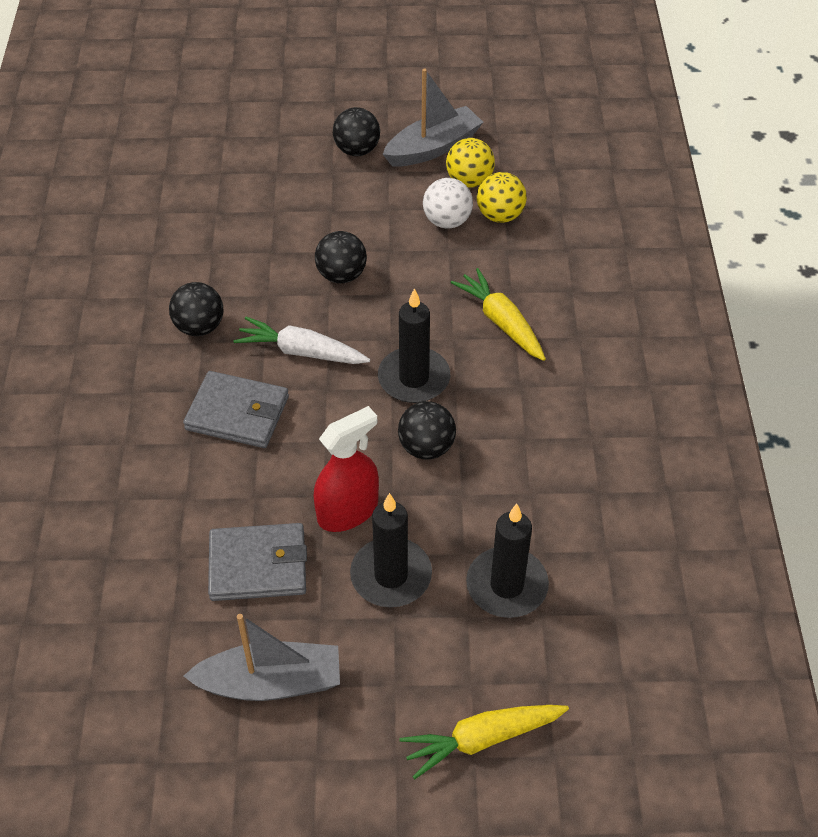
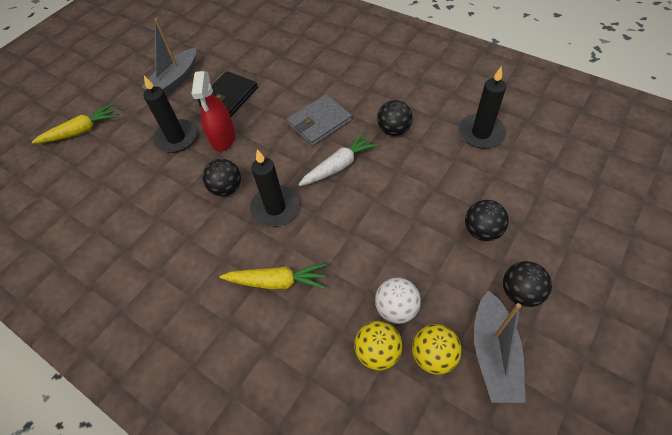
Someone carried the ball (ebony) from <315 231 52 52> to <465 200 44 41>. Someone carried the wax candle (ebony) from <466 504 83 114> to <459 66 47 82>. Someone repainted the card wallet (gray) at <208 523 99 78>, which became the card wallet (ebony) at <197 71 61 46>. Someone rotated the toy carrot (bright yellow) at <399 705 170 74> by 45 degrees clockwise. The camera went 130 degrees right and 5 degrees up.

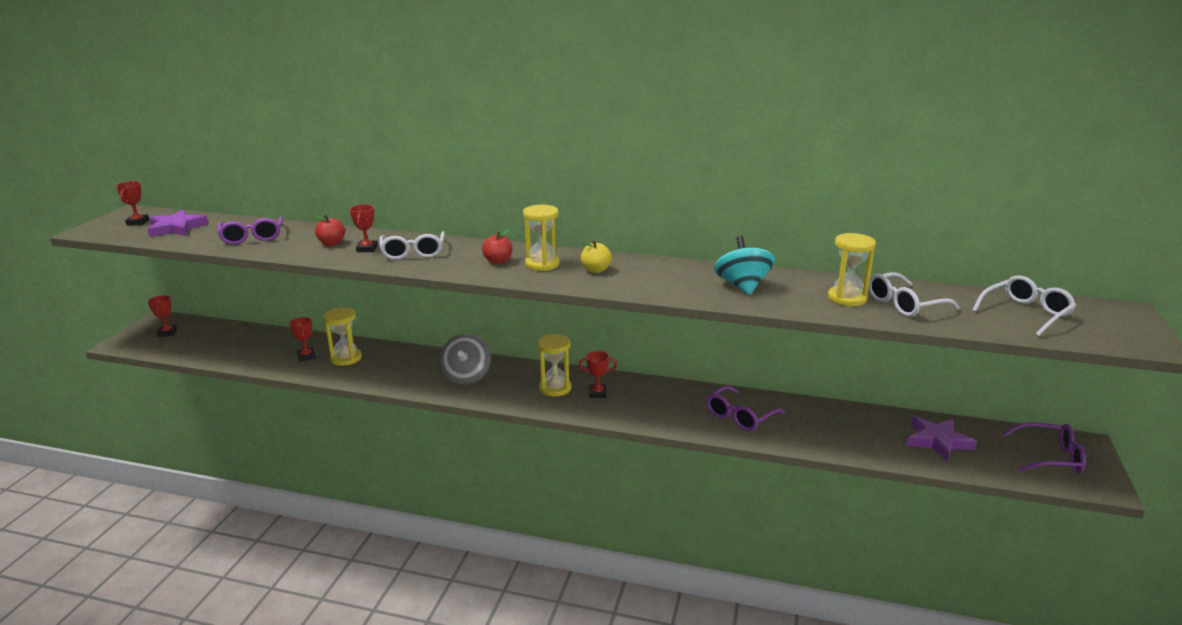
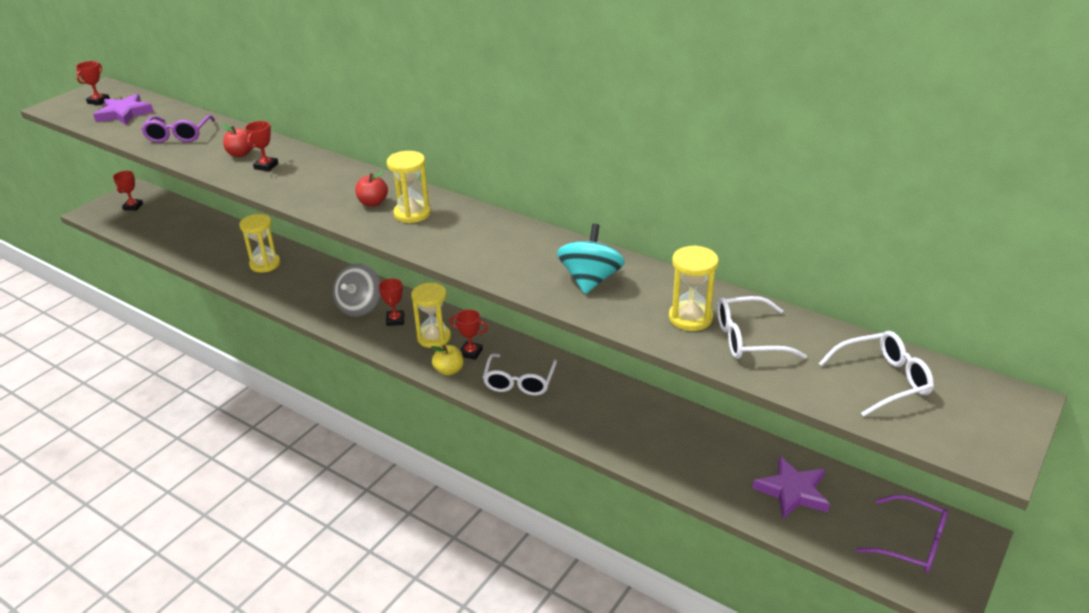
Someone carried the glasses (snow-white) from <379 231 66 29> to <483 354 74 42>. Someone carried the apple (bright yellow) from <581 240 31 33> to <431 345 33 31>. Someone carried the prize cup (crimson) from <289 317 27 45> to <378 278 26 48>. Someone took away the glasses (royal purple) at <706 386 79 45>. The camera went 20 degrees right and 10 degrees up.

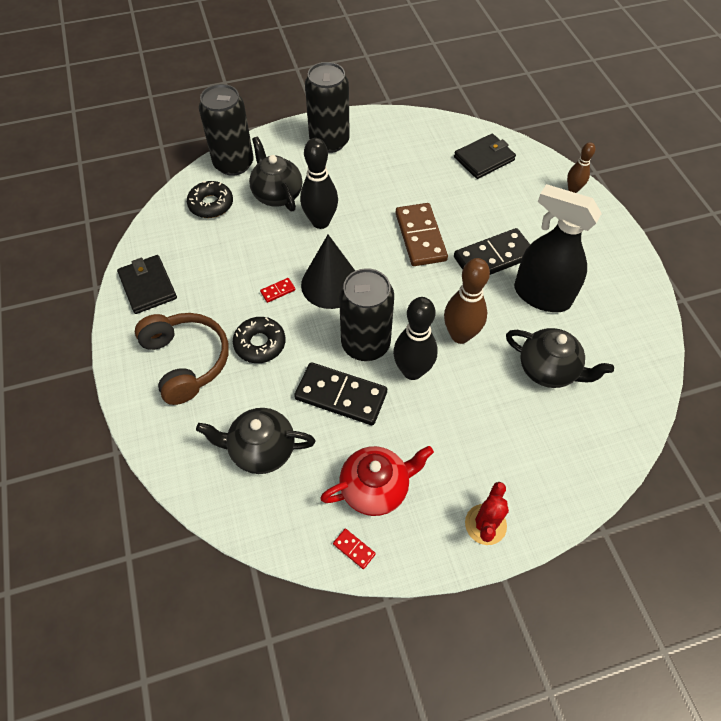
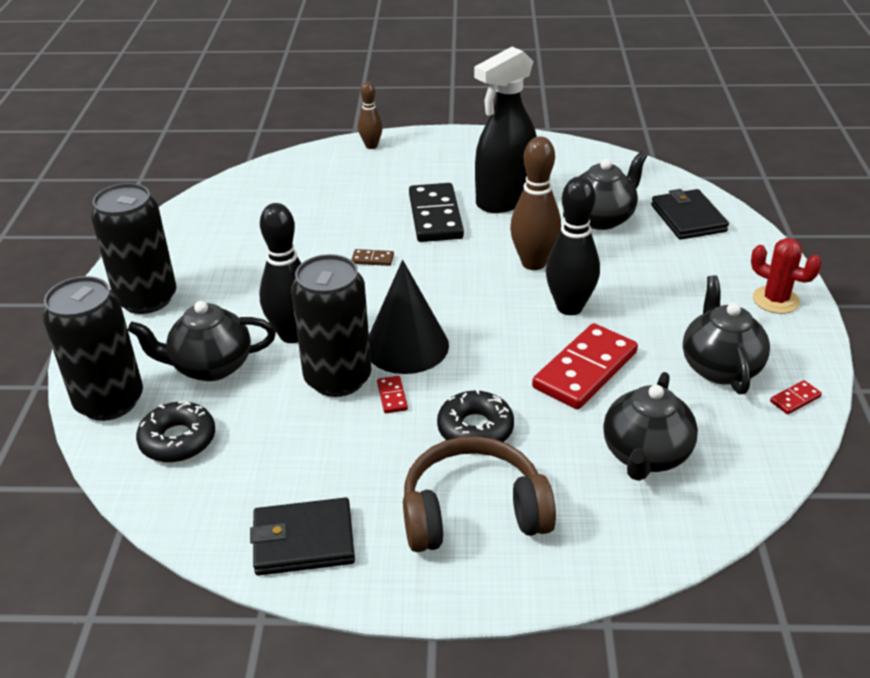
Someone carried the card wallet (ebony) from <454 134 62 45> to <651 189 78 51>. Someone scaled the domino (brown) at <396 203 52 63> by 0.42. Someone carried the tin (ebony) from <339 268 55 93> to <291 254 81 143>. Someone repainted the domino (ebony) at <294 362 93 63>, which became the domino (crimson) at <532 323 106 86>. Someone repainted the china teapot (crimson) at <320 446 114 70>, which became the china teapot (ebony) at <683 275 87 119>. The camera went 70 degrees left and 20 degrees down.

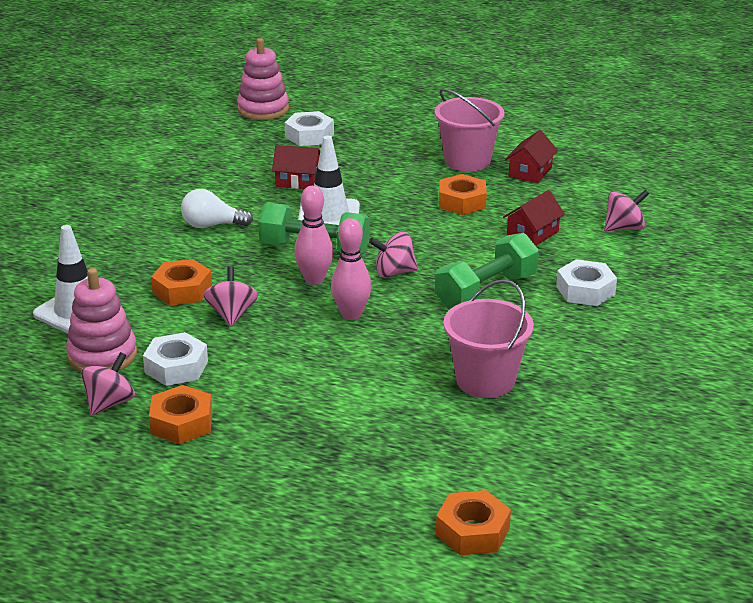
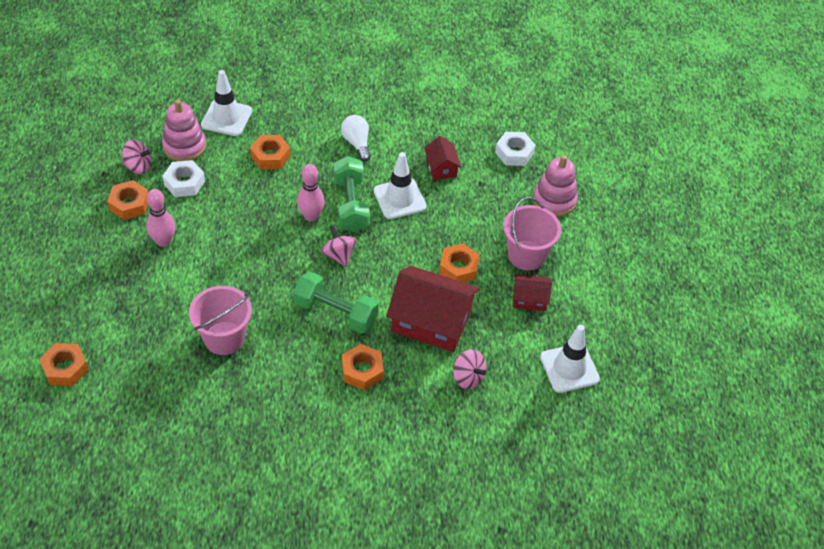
Someone carried the stacking toy (rose-pink) from <237 38 52 82> to <533 155 45 62>. Someone scaled the house (crimson) at <503 190 62 56> by 2.00. Someone carried the bowling pin (rose-pink) from <331 218 40 102> to <146 189 29 58>. Someone repainted the hex nut (snow-white) at <556 259 61 47>, which became the hex nut (orange-coloured) at <342 344 42 46>. Someone took away the toy top (rose-pink) at <204 266 54 61>. Someone put down the road cone (snow-white) at <540 325 60 68>. The camera went 65 degrees right and 20 degrees up.

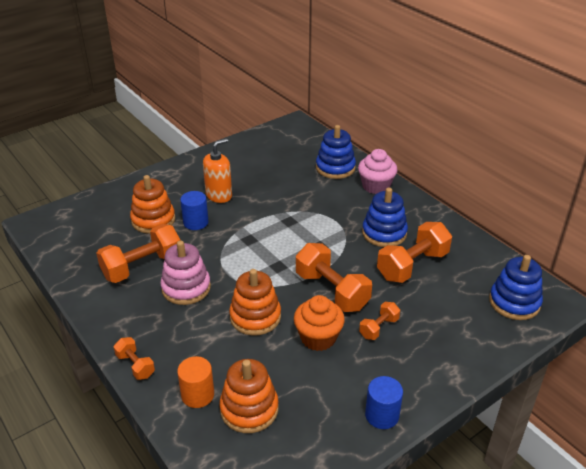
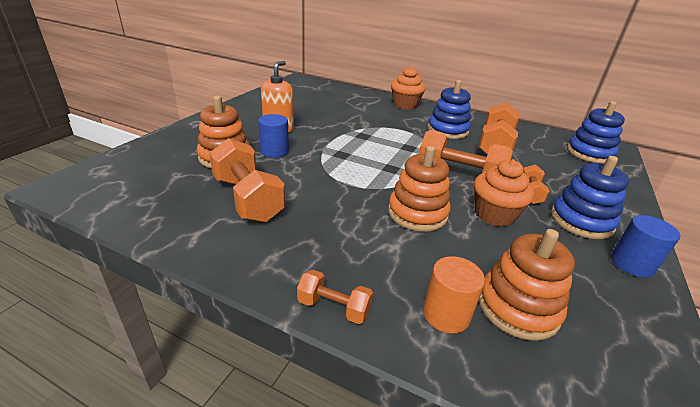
Someone carried the stacking toy (royal blue) from <316 125 40 54> to <551 156 78 83>. Someone repainted the muffin (rose-pink) at <358 149 39 45>, which became the muffin (orange-coloured) at <391 66 35 44>. Someone rotated the free weight (orange-coloured) at <96 224 84 59> by 60 degrees counterclockwise. Someone took away the stacking toy (rose-pink) at <160 241 51 64>. The camera went 30 degrees left and 5 degrees down.

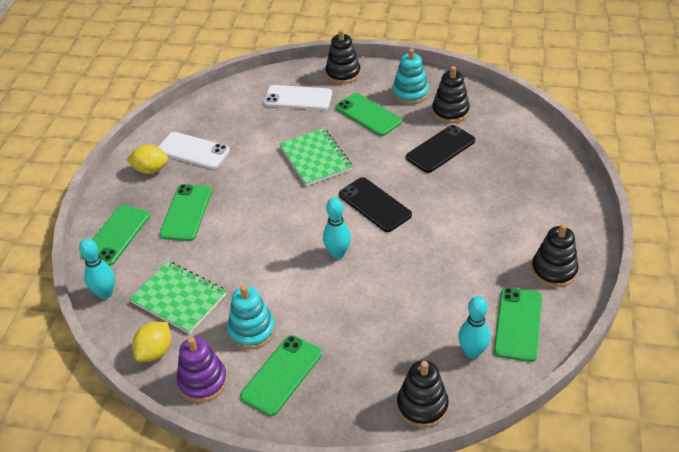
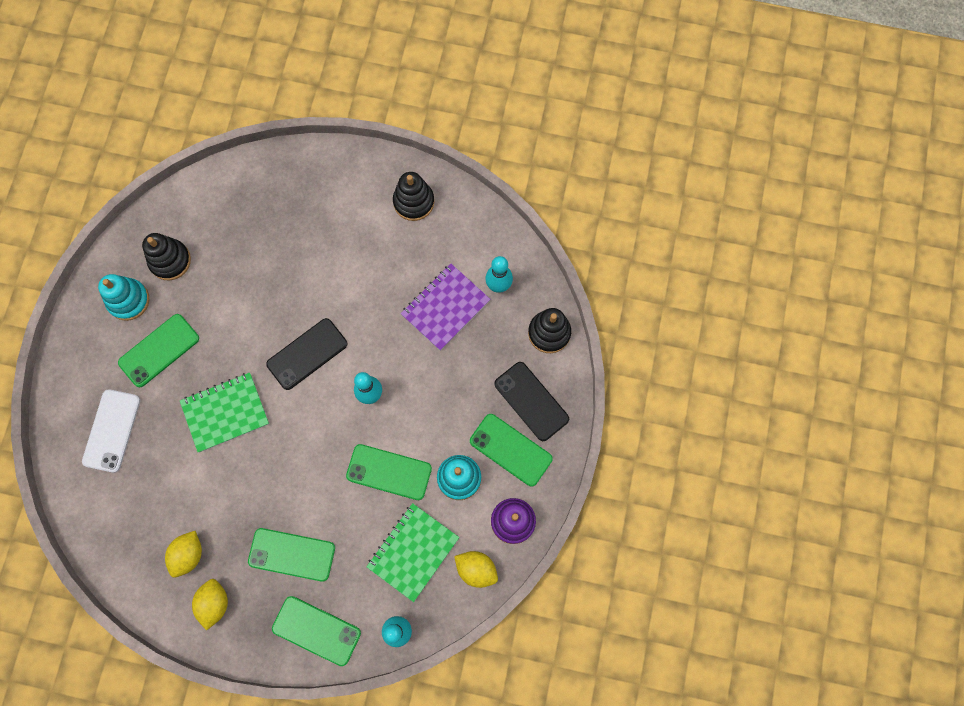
Someone took away the stacking toy (ebony) at <325 29 36 55>. Someone carried the mobile phone (ebony) from <406 125 69 48> to <494 362 75 79>. Someone swapped the mobile phone (snow-white) at <158 132 72 37> for the toy lemon (bright yellow) at <165 531 37 46>. Someone carried the mobile phone (emerald) from <494 287 48 75> to <346 444 86 56>. Someone put down the notebook (royal purple) at <401 264 90 87>. The camera went 90 degrees left and 30 degrees up.

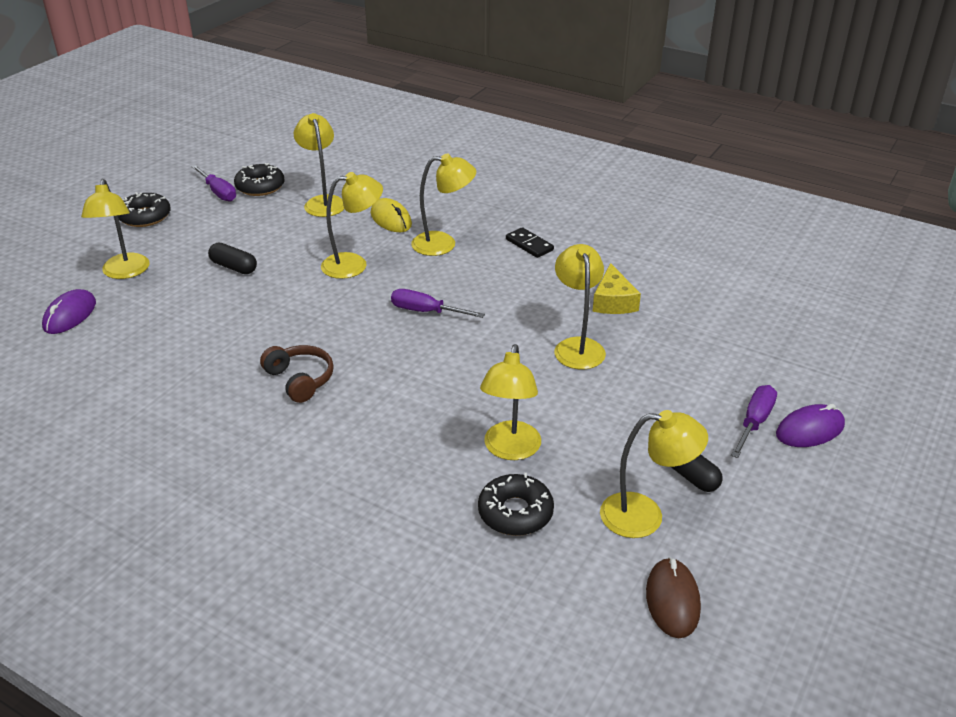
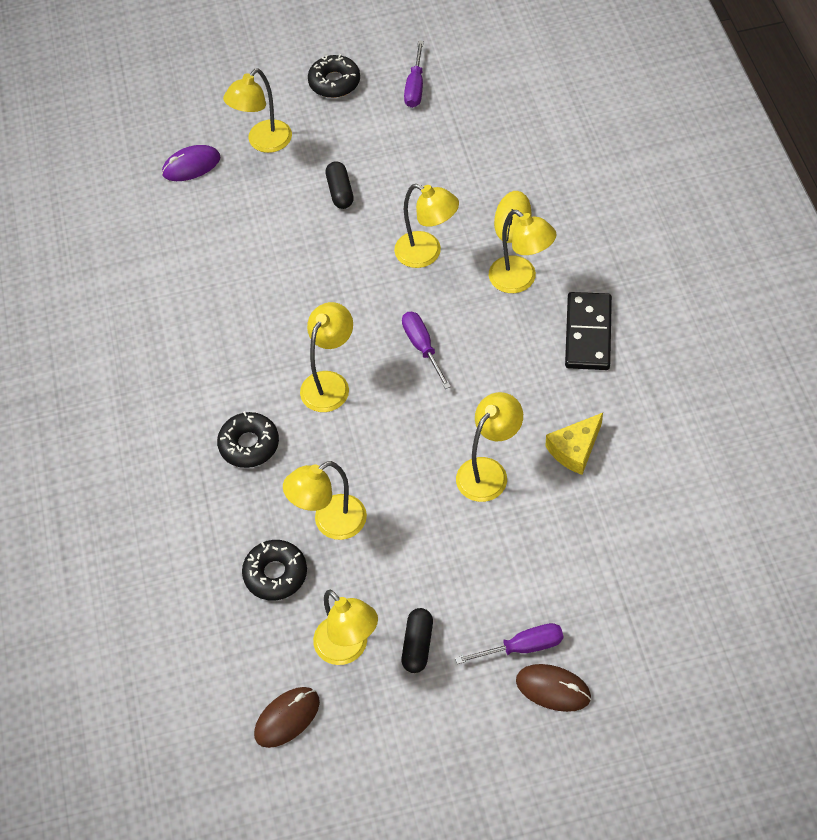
Someone carried the reading lamp (bright yellow) from <294 113 50 104> to <300 302 53 110>. Someone carried the donut (ebony) from <234 163 51 33> to <217 411 62 57>. Someone scaled the domino (ebony) at <506 227 48 31> by 1.69. Someone took away the over-ear headphones (brown) at <260 345 74 58>. Someone repainted the mouse (royal purple) at <776 404 69 43>, which became the mouse (brown) at <516 664 75 48>. The camera went 50 degrees right and 20 degrees up.

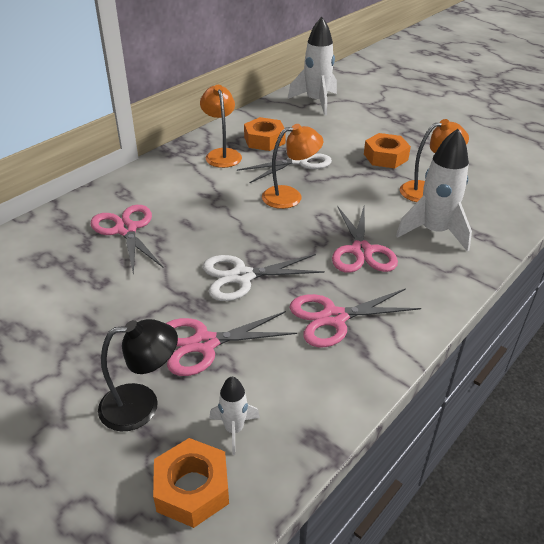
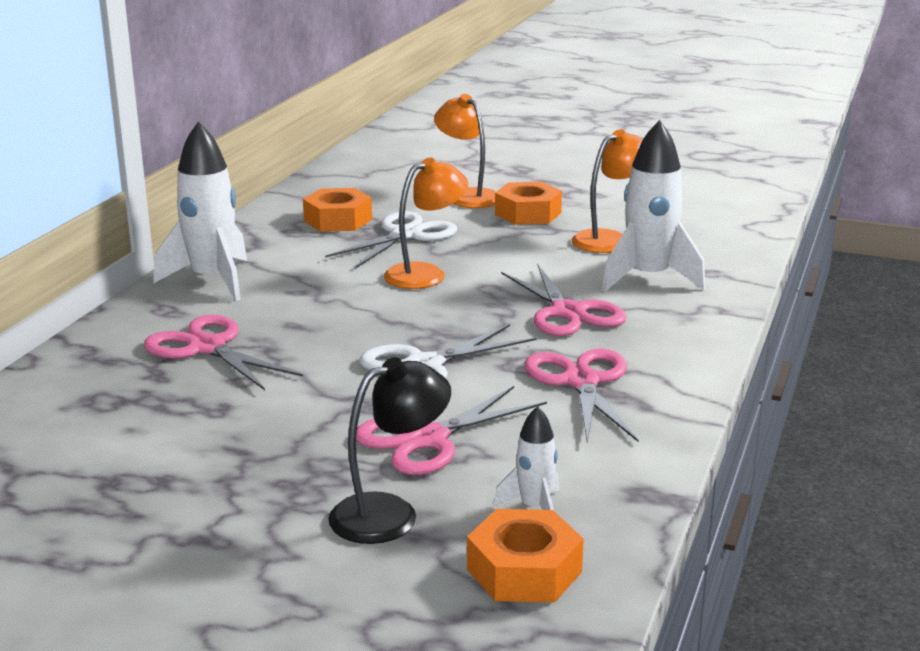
Someone carried the spaceship (snow-white) from <288 17 49 98> to <153 121 94 180>. Someone carried the reading lamp (orange-coloured) from <200 85 42 83> to <434 94 62 114>. Someone rotated the scissors (rose-pink) at <289 288 132 59> by 120 degrees clockwise. The camera went 20 degrees left and 15 degrees down.

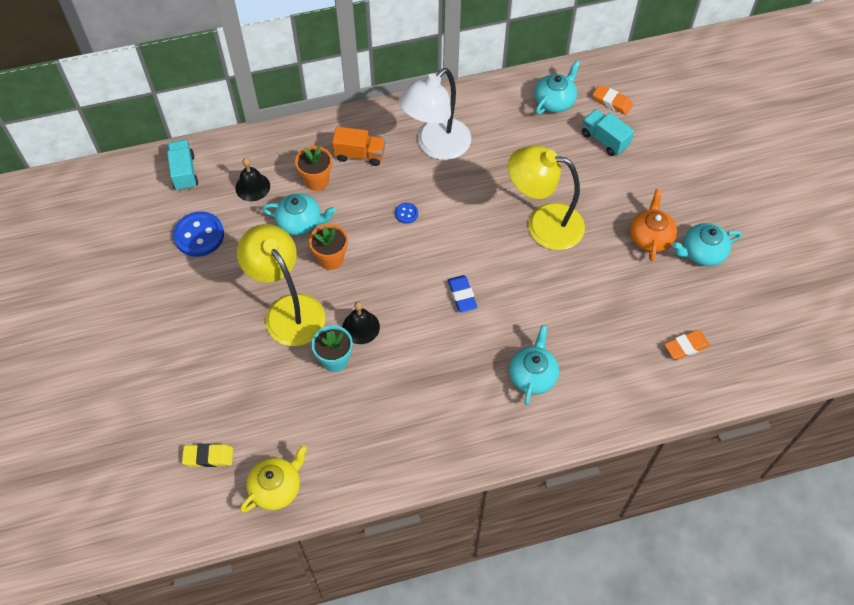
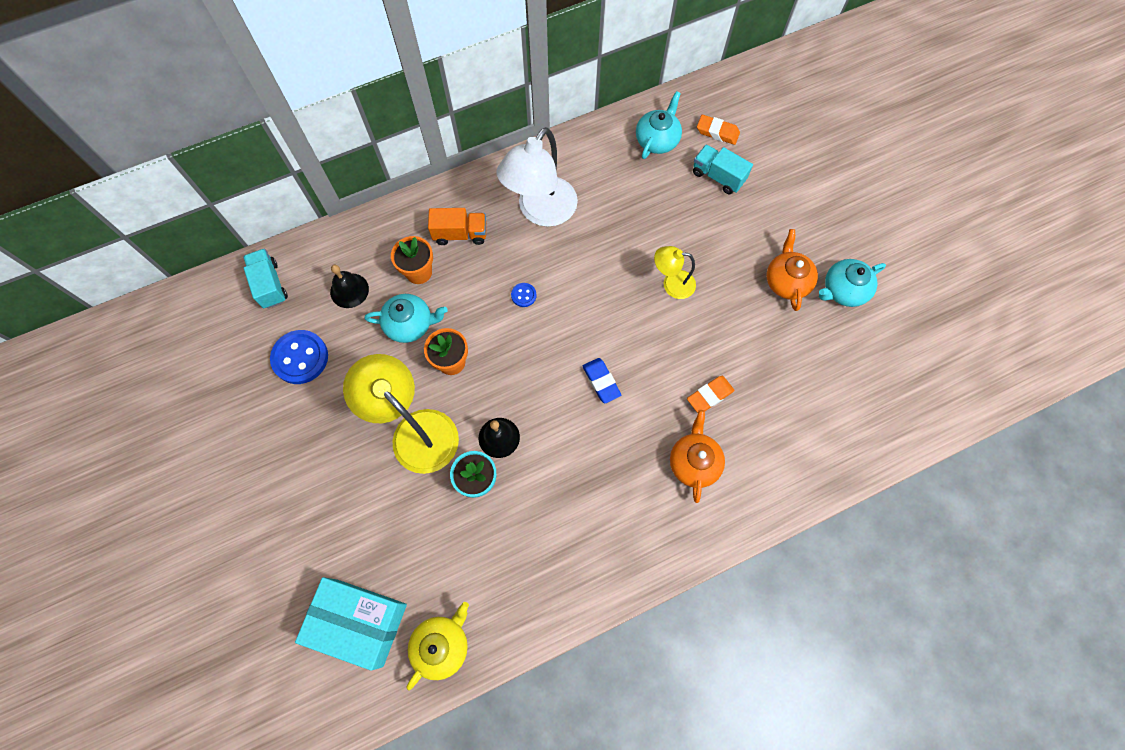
Someone scaled the reading lamp (bright yellow) at <508 146 77 104> by 0.53. Someone repainted the china teapot (turquoise) at <509 325 50 80>, which became the china teapot (orange-coloured) at <670 410 55 93>. Someone carried the eraser (orange-coloured) from <664 330 46 30> to <687 376 47 37>. Someone swapped the eraser (bright yellow) at <182 444 51 23> for the package (turquoise) at <295 577 112 94>. The camera went 10 degrees left and 10 degrees up.

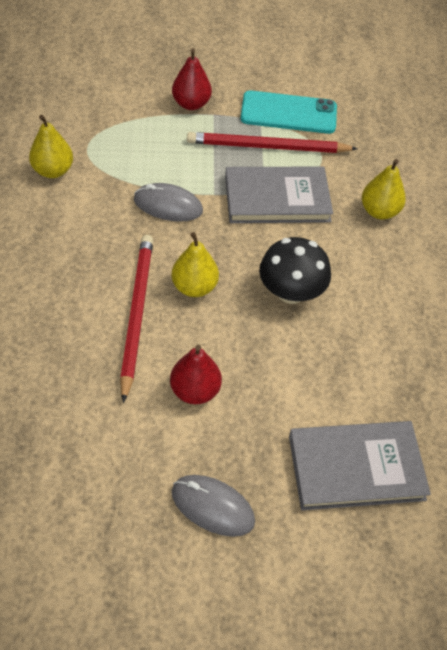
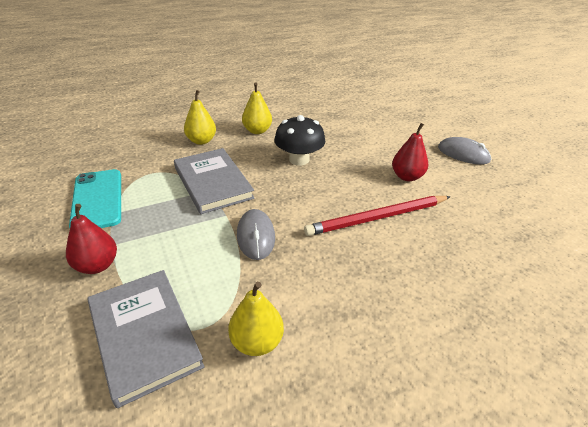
Someone took away the pencil (crimson) at <187 132 171 21>. Someone carried the pear fruit (bright yellow) from <172 232 47 65> to <242 82 30 52>. Someone carried the hardback (gray) from <289 421 142 89> to <87 270 118 138>. Someone rotated the mouse (gray) at <172 475 83 62> by 60 degrees counterclockwise. The camera went 110 degrees left and 15 degrees down.

